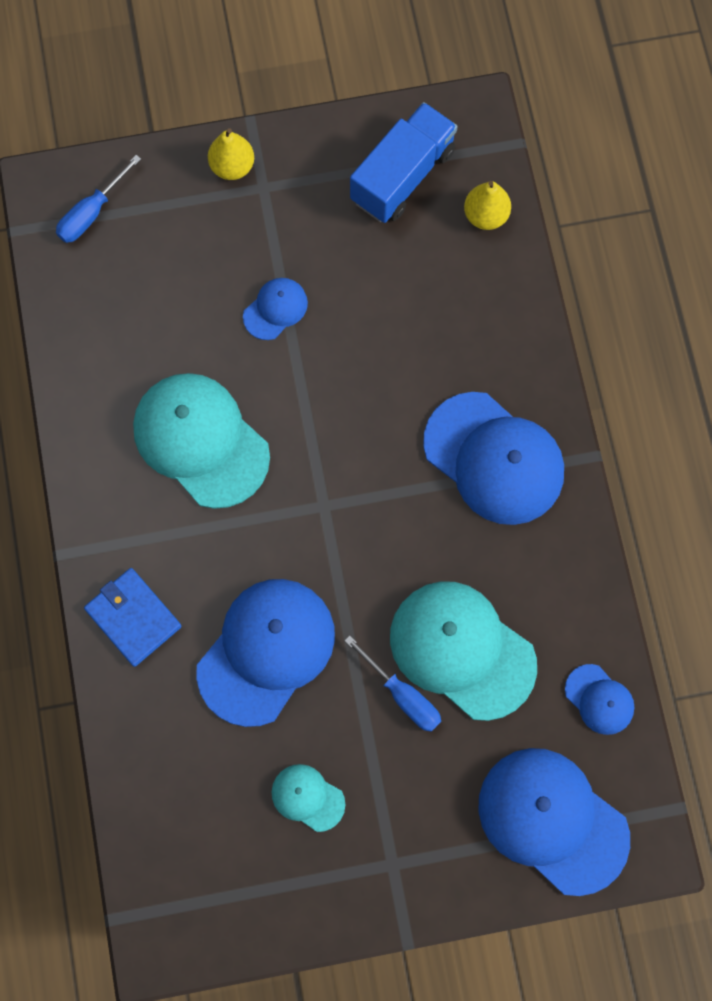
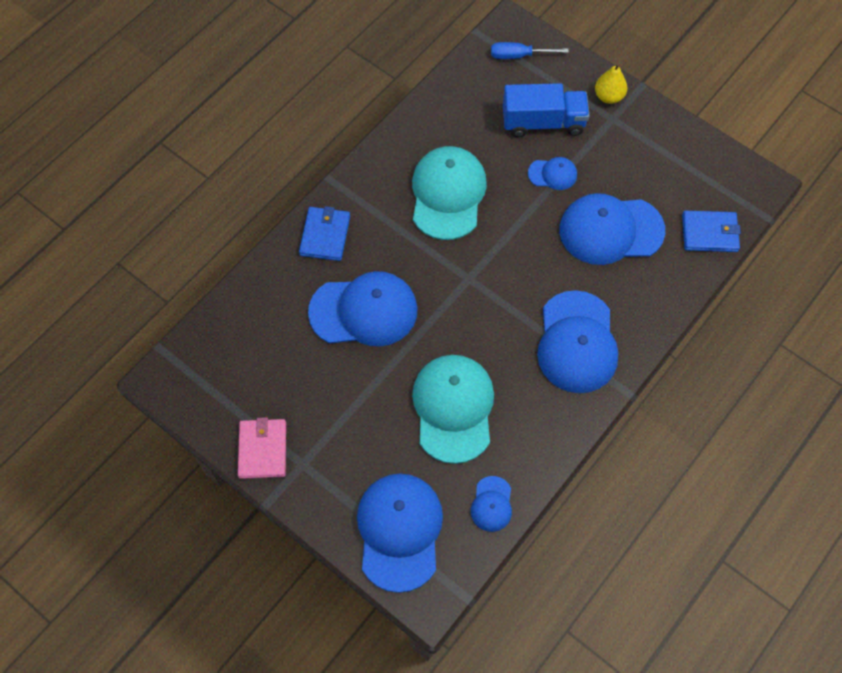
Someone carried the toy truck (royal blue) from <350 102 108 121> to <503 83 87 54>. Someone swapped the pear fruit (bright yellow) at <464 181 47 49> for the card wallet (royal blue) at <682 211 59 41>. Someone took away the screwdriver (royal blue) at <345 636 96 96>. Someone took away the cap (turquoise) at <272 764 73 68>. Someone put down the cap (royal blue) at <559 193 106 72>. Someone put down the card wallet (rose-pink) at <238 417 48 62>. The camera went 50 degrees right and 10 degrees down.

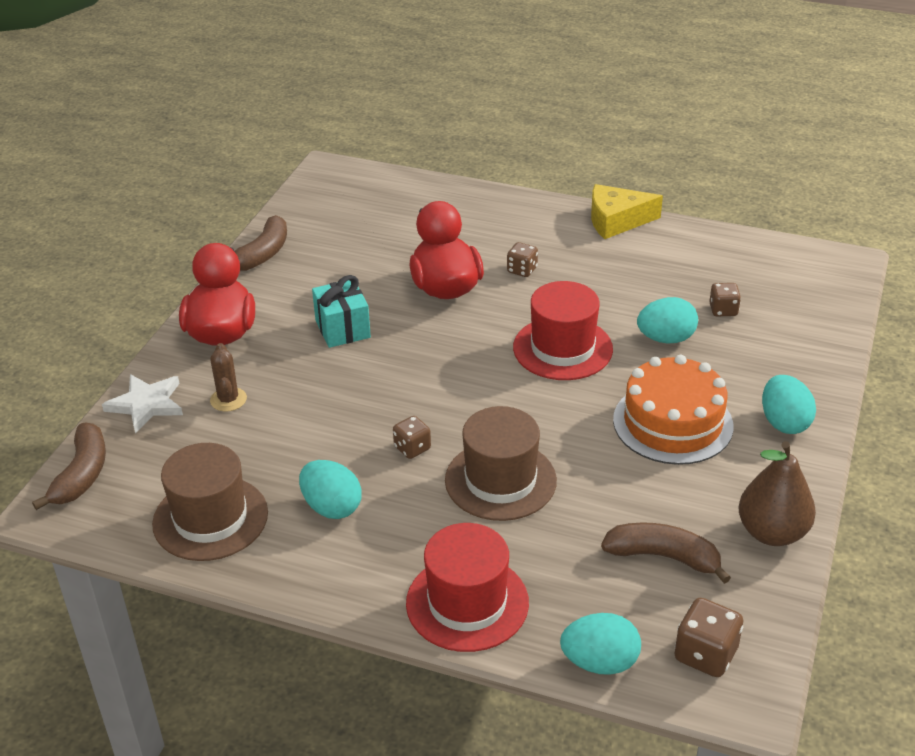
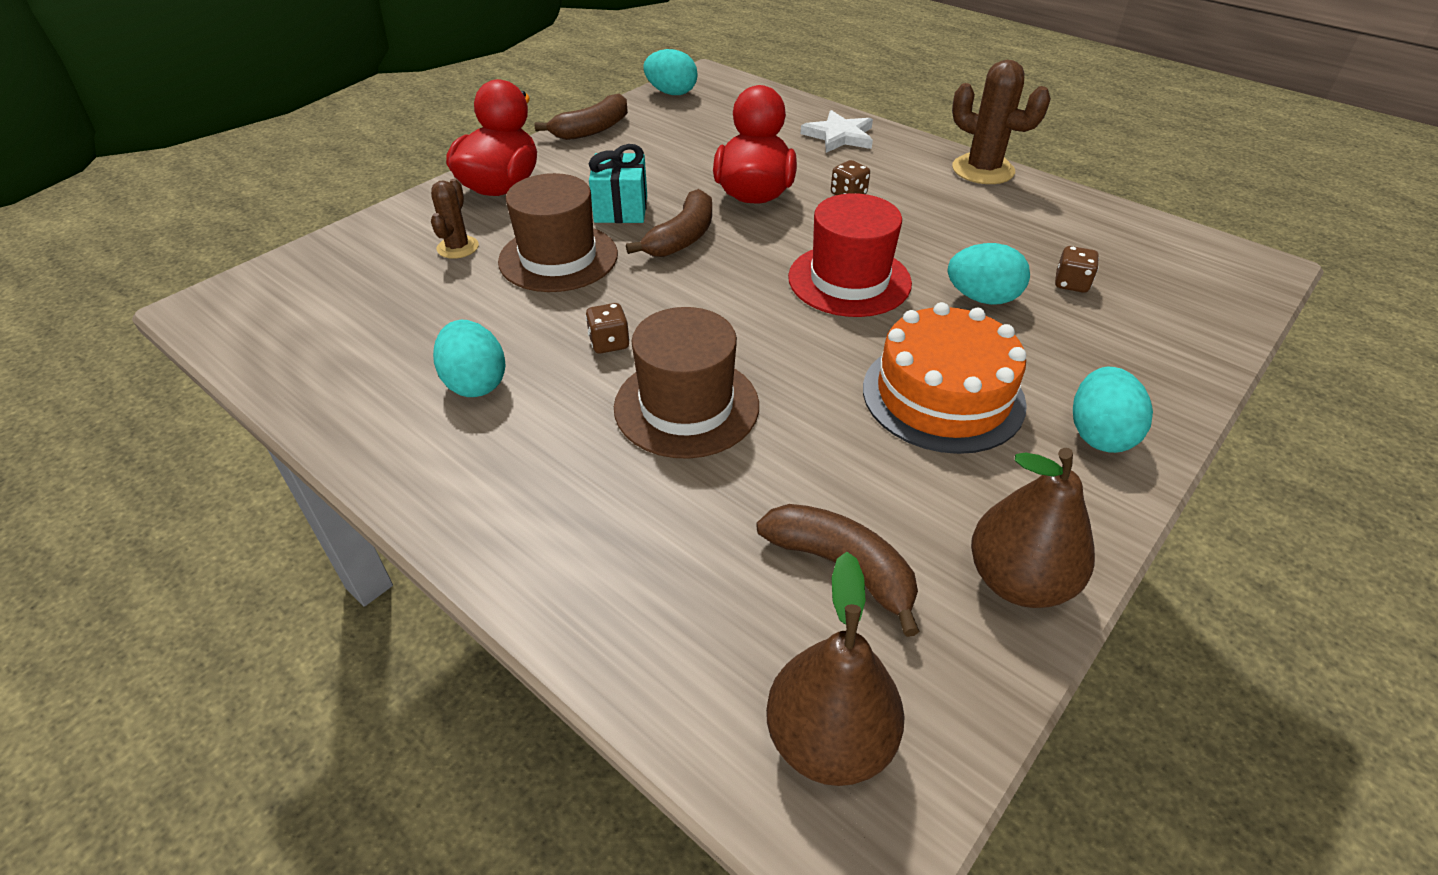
Someone swapped the cheese wedge (bright yellow) at <591 184 72 55> for the cactus (brown) at <952 60 99 124>. Someone carried the star shape (snow-white) from <102 374 81 59> to <801 110 72 43>. Someone carried the banana fruit (brown) from <32 422 74 88> to <626 189 86 68>. Someone carried the tall hat (brown) from <152 443 116 118> to <498 173 120 119>. Someone took away the tall hat (crimson) at <406 523 123 129>. Someone swapped the dice (brown) at <674 598 69 79> for the pear fruit (brown) at <766 552 139 234>. Someone carried the egg shape (turquoise) from <560 613 81 62> to <643 49 55 46>. The camera went 20 degrees right and 5 degrees up.

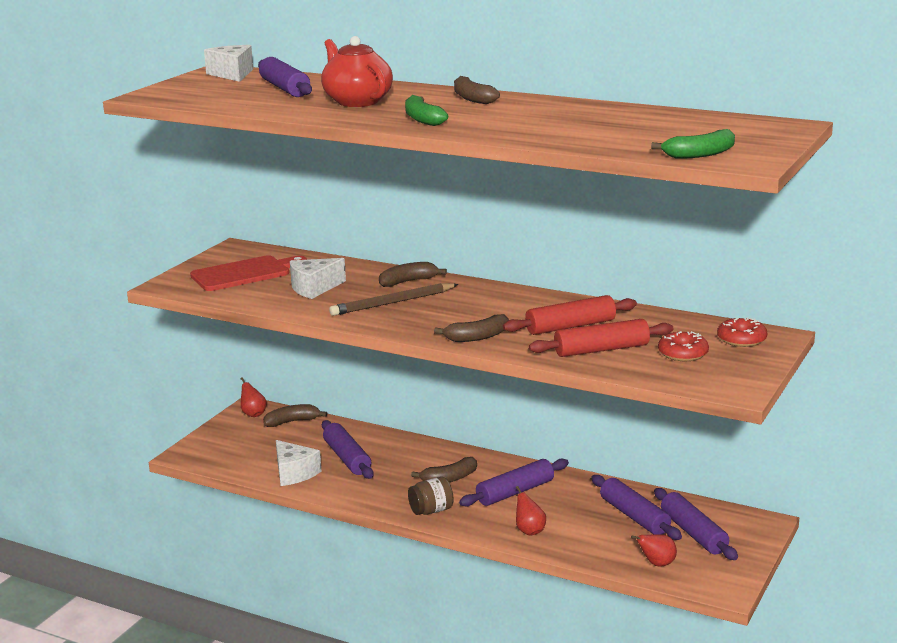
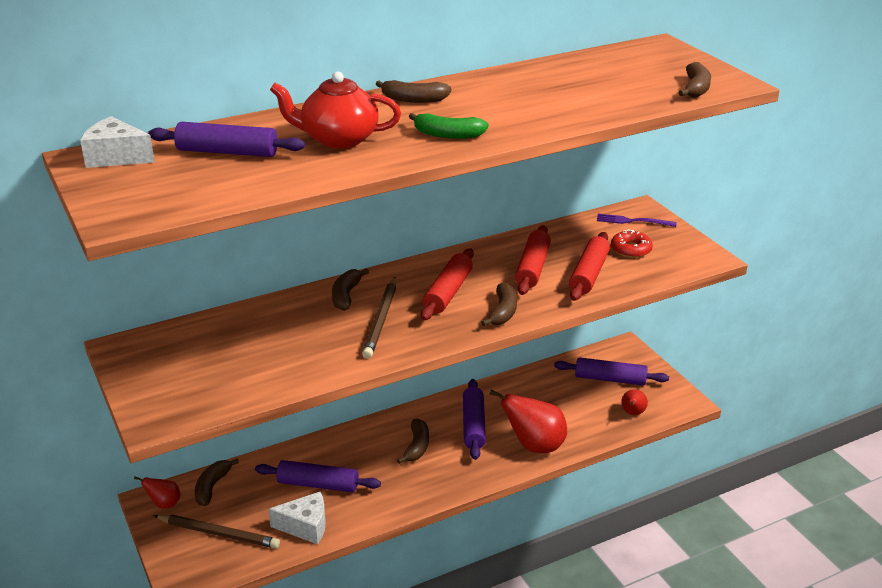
Someone repainted the banana fruit (emerald) at <651 129 84 30>, which became the banana fruit (brown) at <679 62 32 36>. Someone took away the cutting board (crimson) at <190 255 117 36>. Someone took away the cheese wedge (snow-white) at <290 258 56 41>. Someone swapped the donut (crimson) at <717 317 50 30> for the dinner fork (royal purple) at <597 214 80 13>. Someone took away the dough roller (royal purple) at <591 475 91 65>. Someone took away the jam jar (brown) at <408 477 46 38>. Someone scaled the pear fruit (crimson) at <516 486 30 50> by 1.93. Someone put down the dough roller (crimson) at <421 248 53 73>. Someone put down the pencil (brown) at <153 515 127 33>. The camera went 55 degrees left and 10 degrees up.

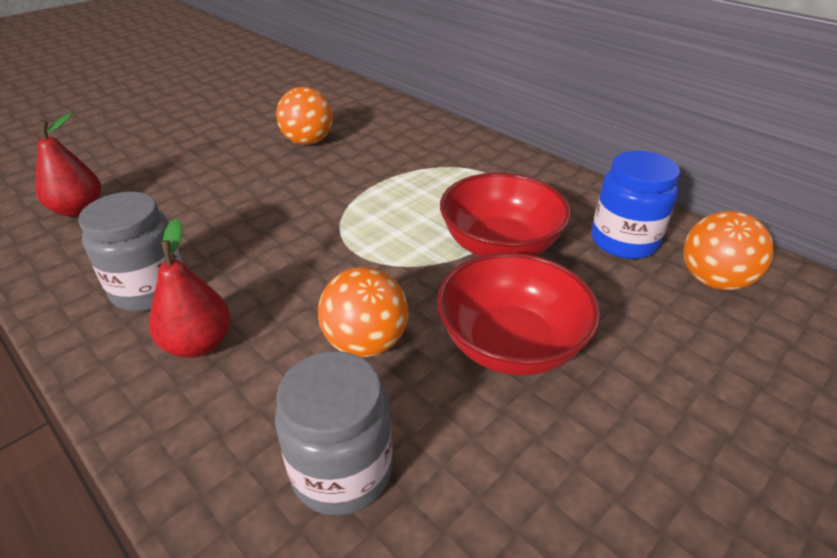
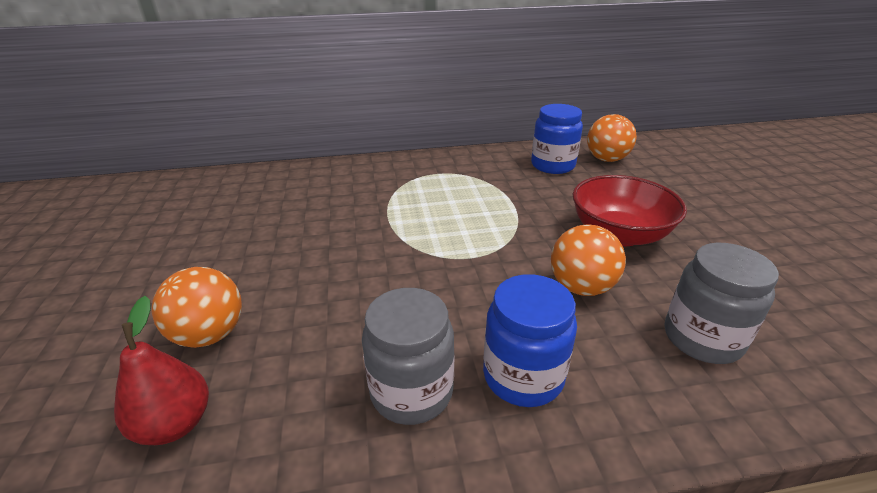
Someone carried the ball (orange-coloured) from <276 87 57 58> to <152 267 90 81>. Someone took away the deep dish (crimson) at <440 173 131 83>. Someone swapped the pear fruit (crimson) at <149 219 82 139> for the jam jar (royal blue) at <483 274 94 133>. The camera went 55 degrees left and 5 degrees down.

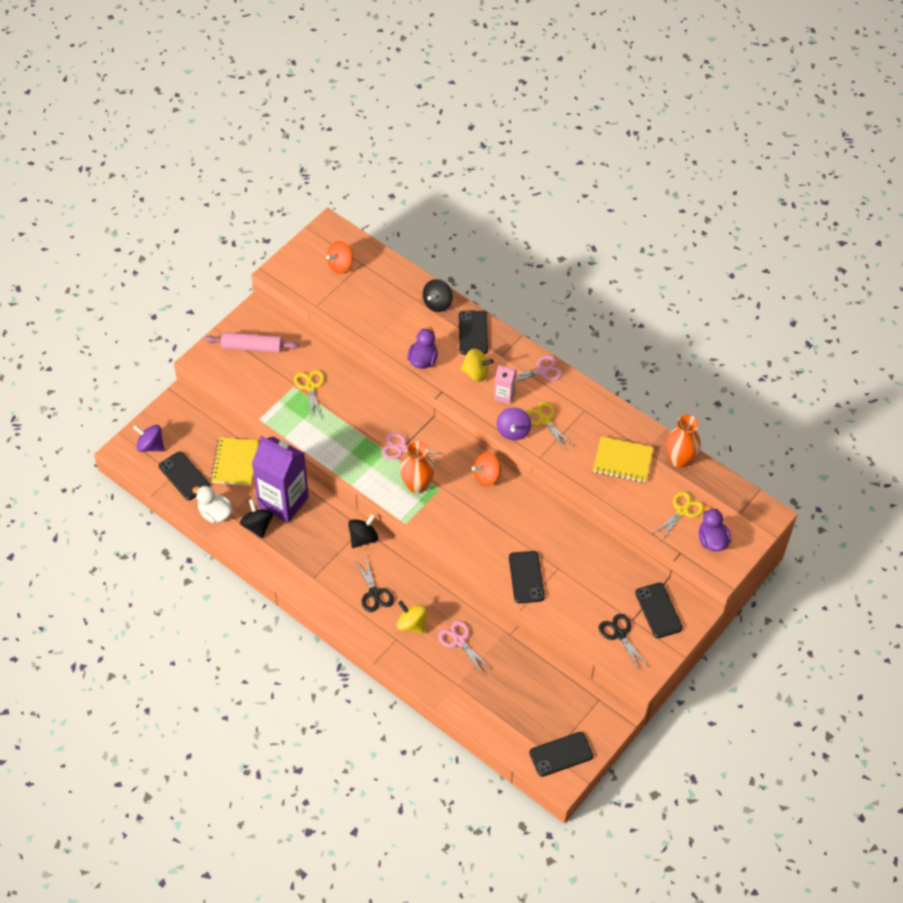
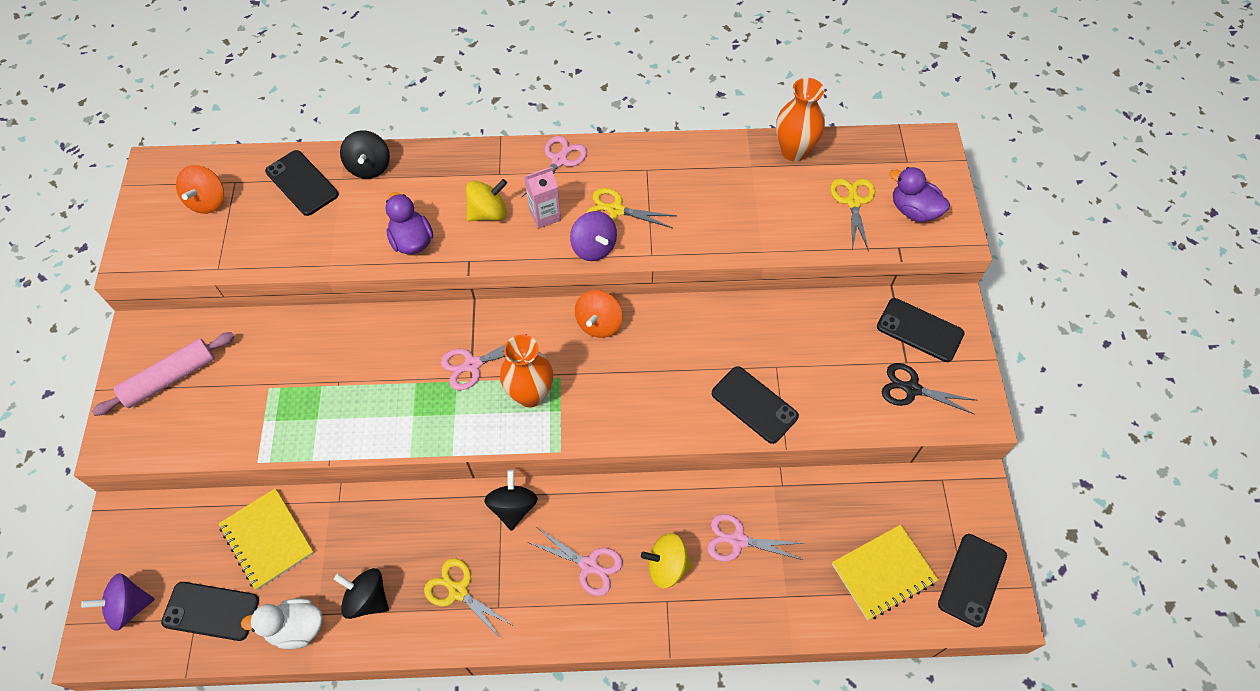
Someone carried the mobile phone (ebony) from <459 311 29 44> to <265 150 74 66>. Someone carried the scissors (bright yellow) from <294 370 31 48> to <424 558 90 82>. Someone took away the carton (royal purple) at <252 436 57 87>. Someone carried the notebook (bright yellow) from <593 436 61 47> to <832 525 106 95>. Someone repainted the scissors (ebony) at <355 558 39 54>, which became the scissors (rose-pink) at <528 528 95 68>. The camera went 40 degrees left and 5 degrees up.

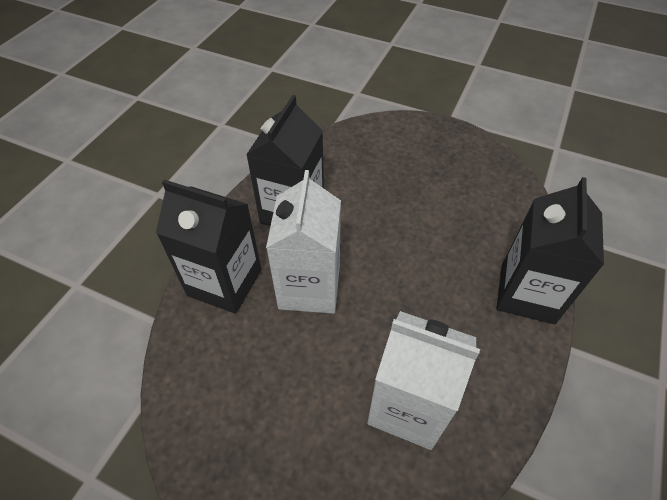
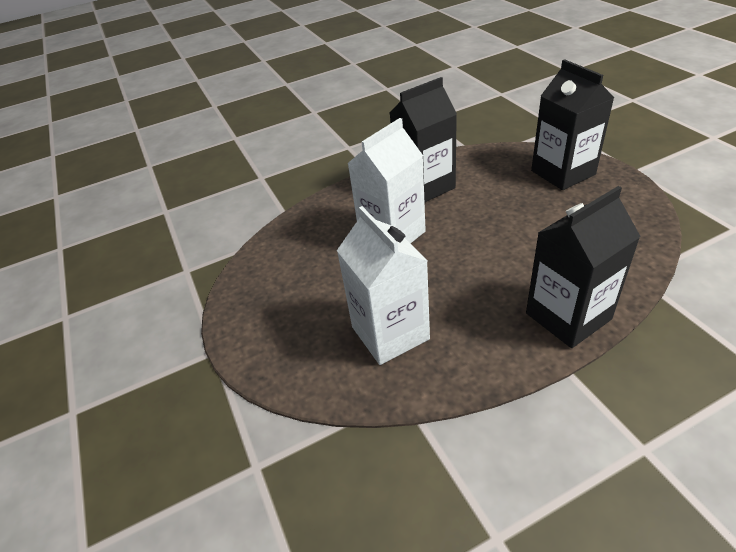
Someone carried the carton (ebony) from <156 180 106 134> to <531 59 83 131>. The camera went 45 degrees right and 10 degrees down.

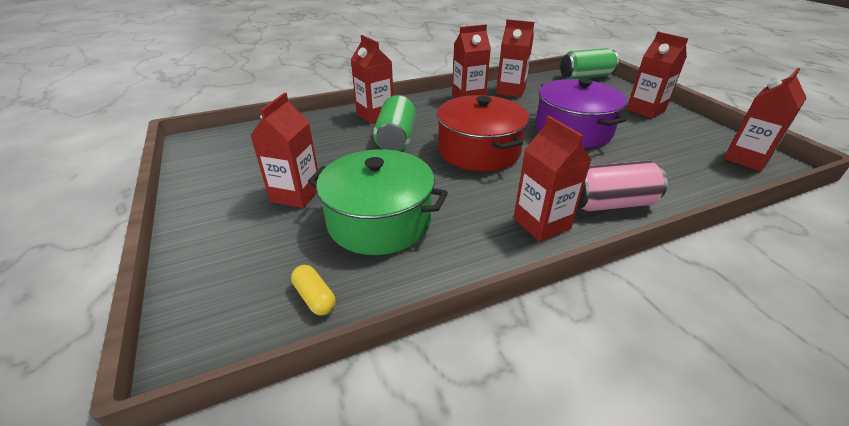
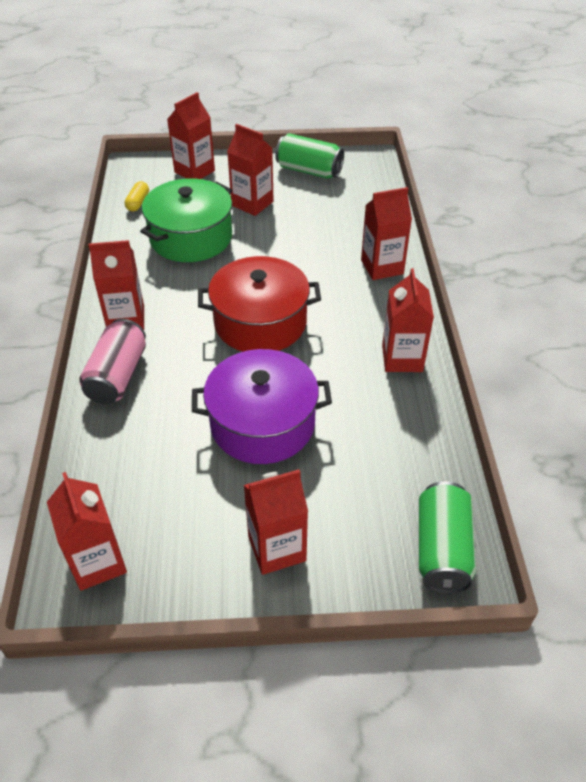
Someone carried the carton (crimson) from <496 19 38 79> to <167 92 48 87>. Someone carried the tin (emerald) from <373 95 42 56> to <275 133 69 46>. Someone rotated the capsule (bright yellow) at <291 265 45 51> by 60 degrees counterclockwise. The camera went 110 degrees right and 10 degrees up.

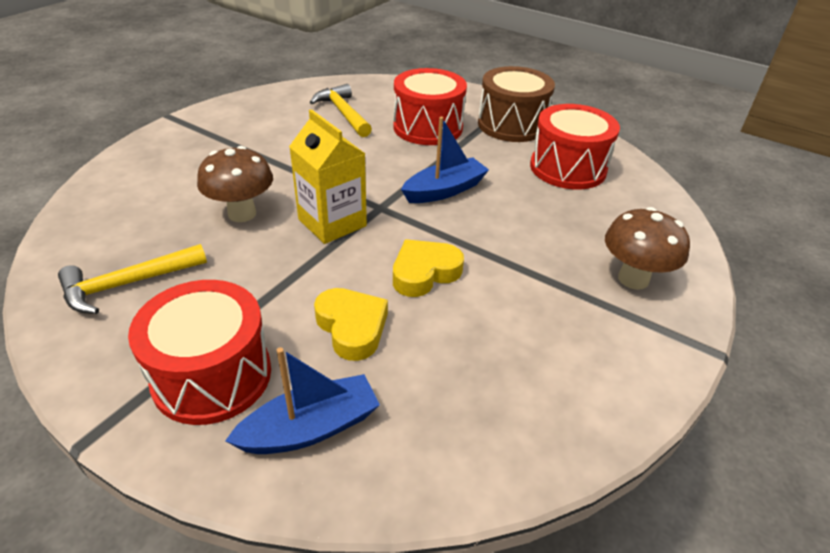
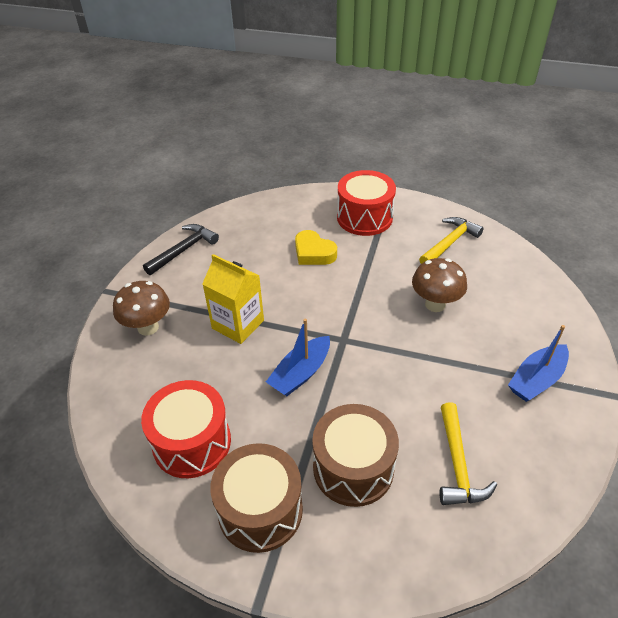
Someone repainted the snare drum (crimson) at <393 68 74 77>, which became the snare drum (brown) at <312 404 87 103>. Someone rotated the hammer (bright yellow) at <310 84 62 53> by 45 degrees clockwise. Someone carried the carton (bright yellow) from <289 109 78 135> to <202 254 62 90>. Someone took away the love heart (bright yellow) at <393 239 71 58>. Someone carried the boat (royal blue) from <225 347 155 107> to <508 325 61 77>. Someone put down the hammer (ebony) at <143 224 76 51>. The camera went 165 degrees right and 5 degrees up.

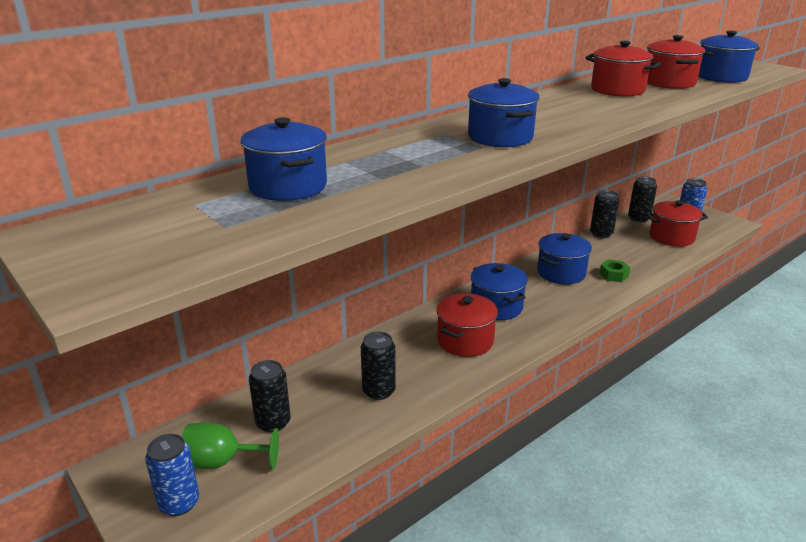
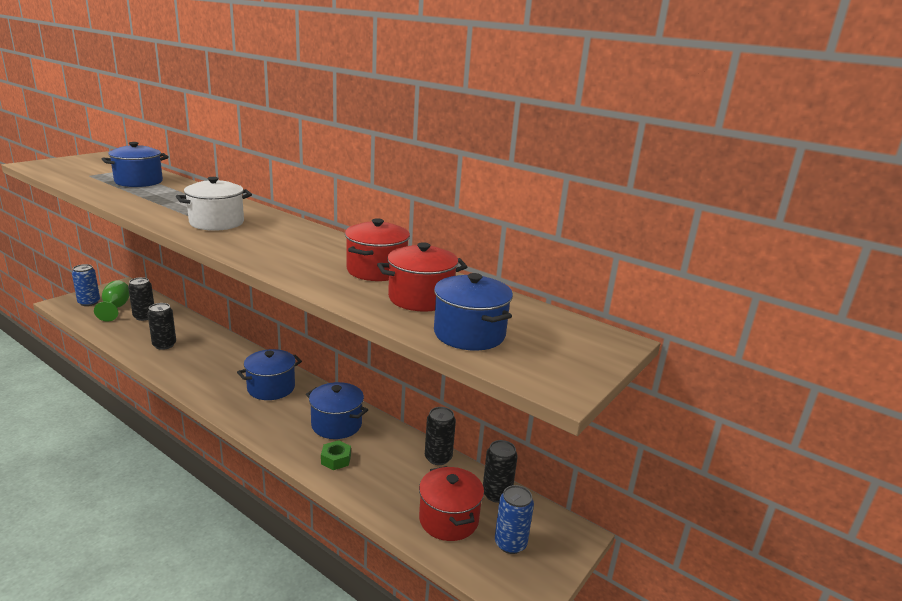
Someone repainted the cooking pot (royal blue) at <468 78 72 69>, which became the cooking pot (snow-white) at <176 177 76 54>. Someone took away the cooking pot (crimson) at <436 293 62 64>. The camera went 75 degrees right and 5 degrees down.

